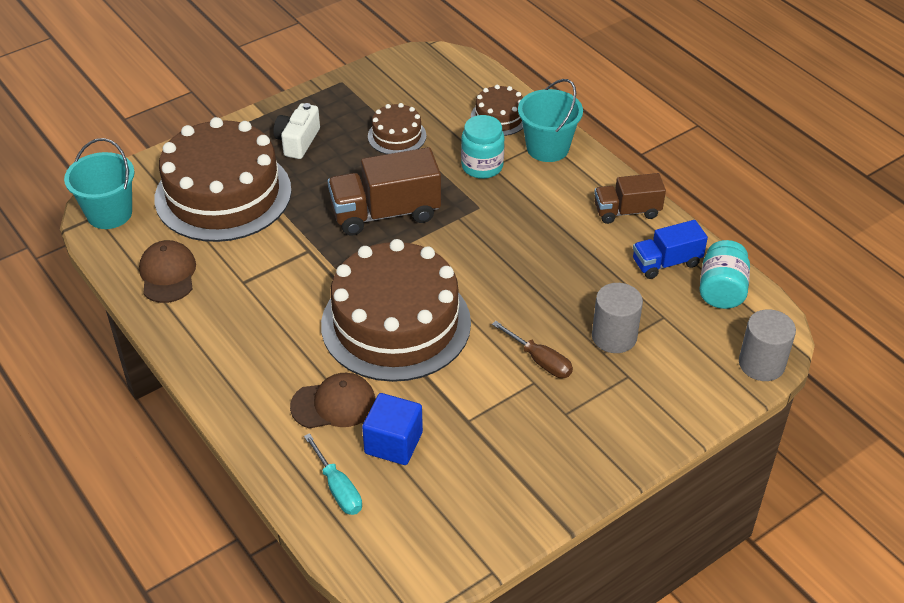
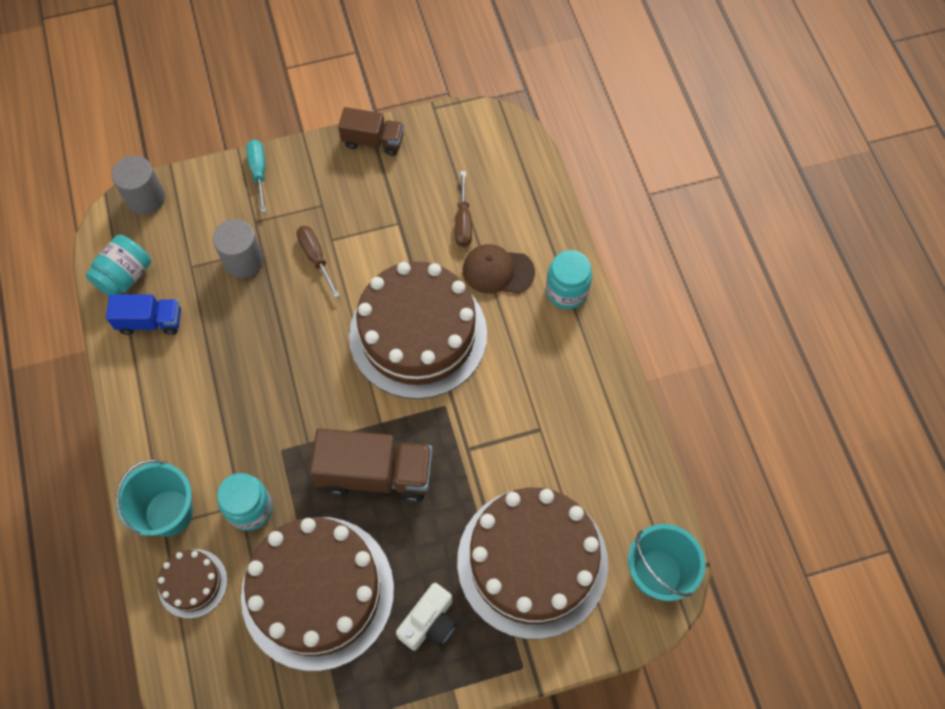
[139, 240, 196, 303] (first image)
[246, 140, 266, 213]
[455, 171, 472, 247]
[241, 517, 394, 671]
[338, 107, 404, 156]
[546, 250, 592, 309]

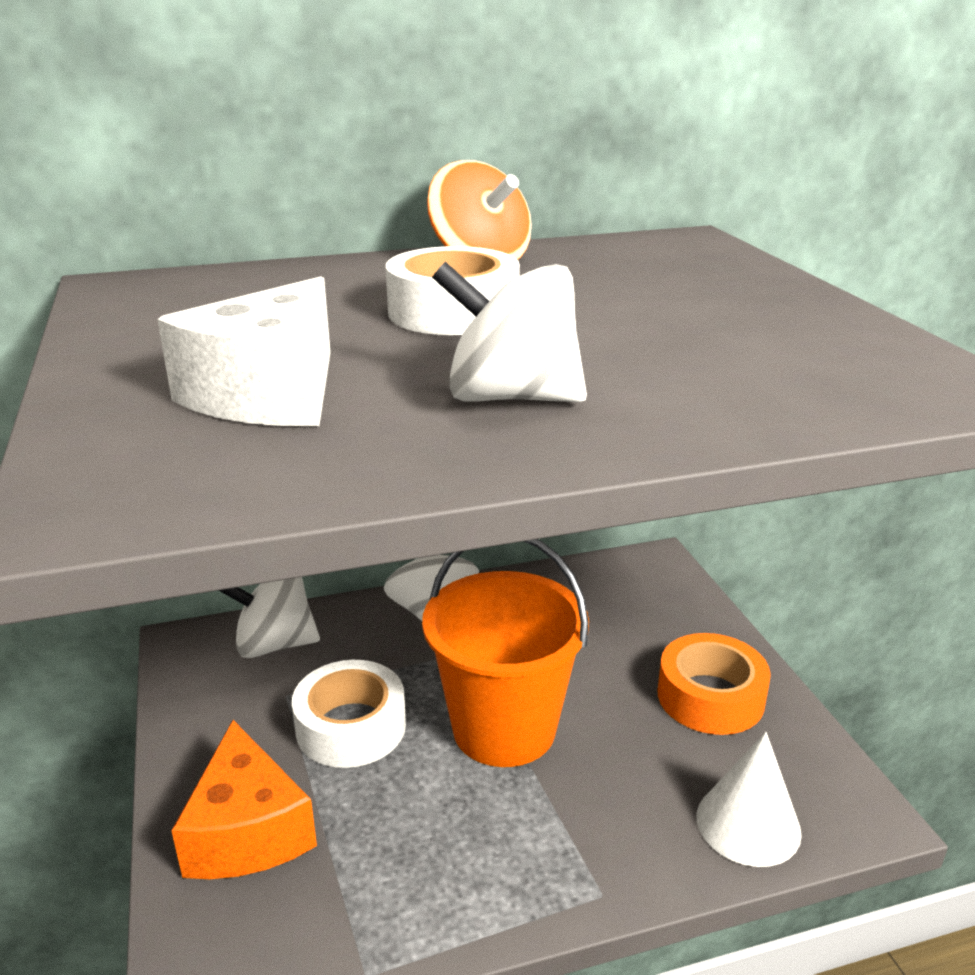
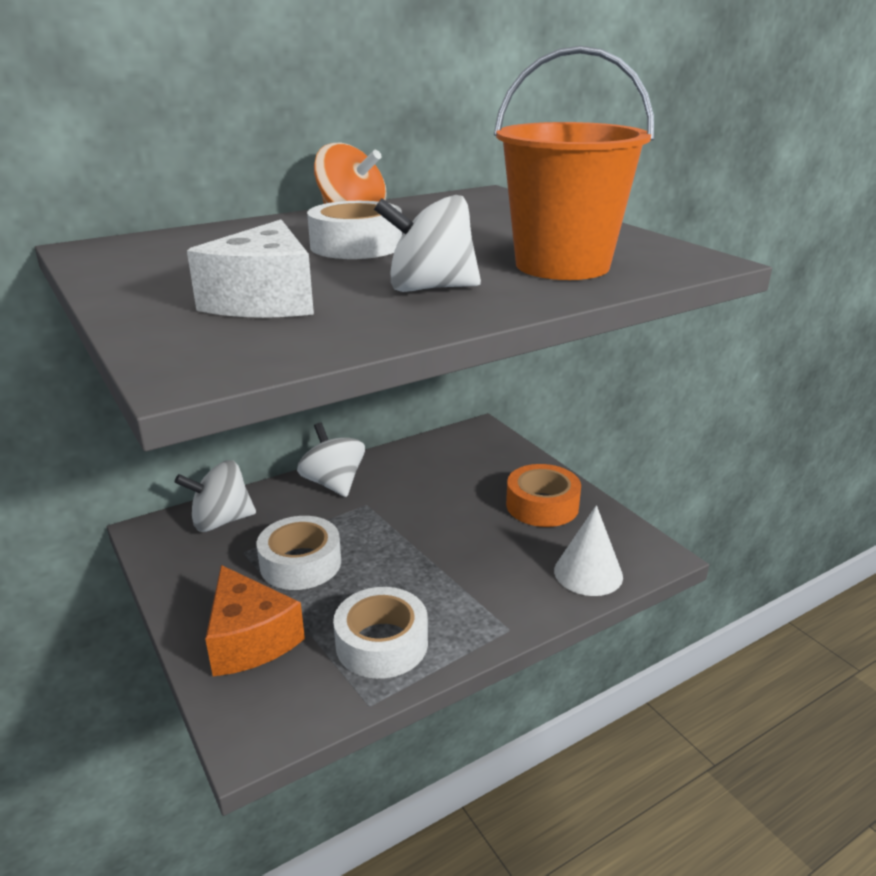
[494, 46, 654, 280]
[333, 587, 428, 679]

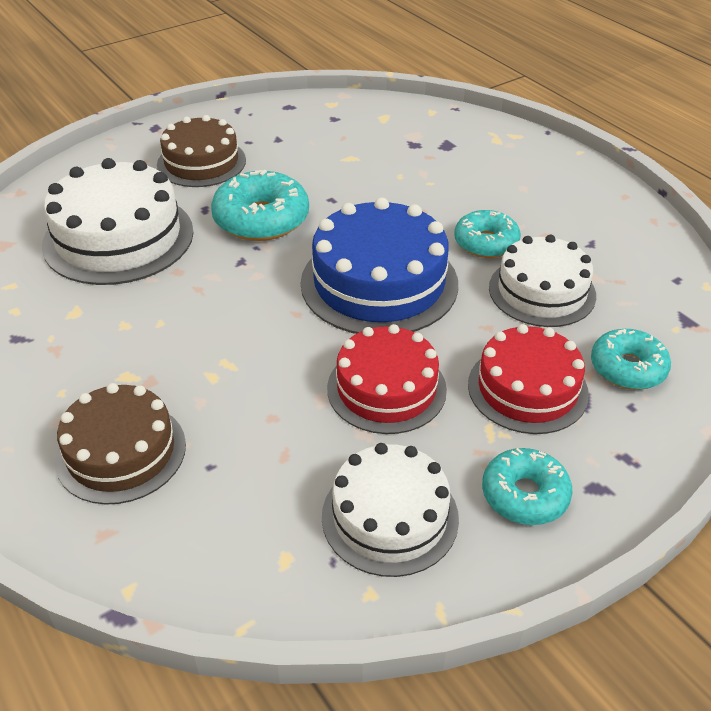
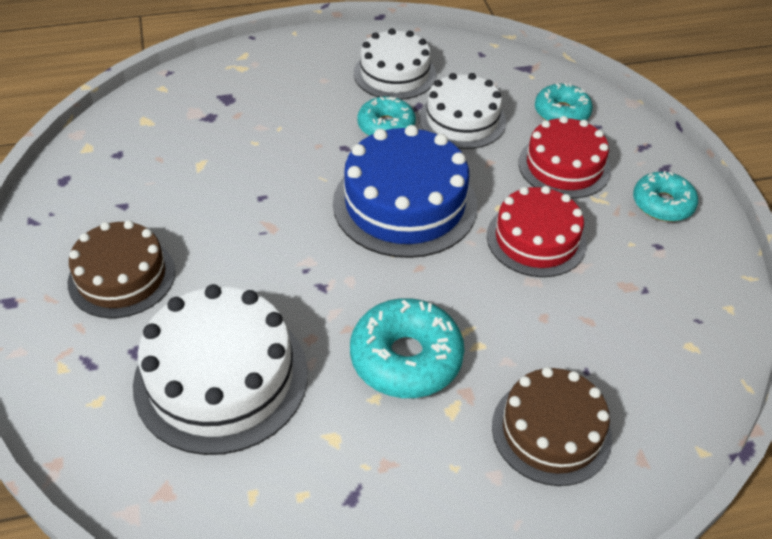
[350, 298, 465, 398]
[354, 28, 436, 100]

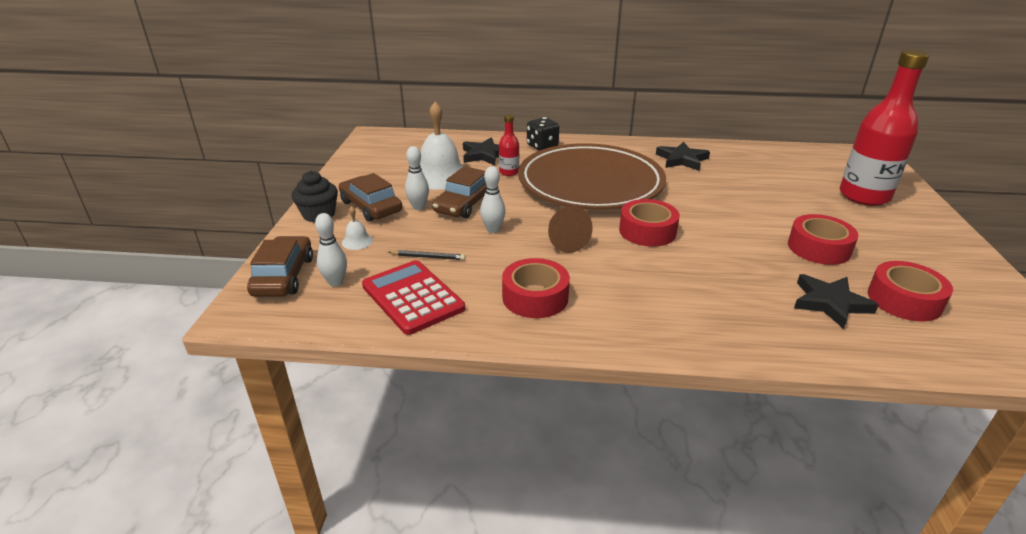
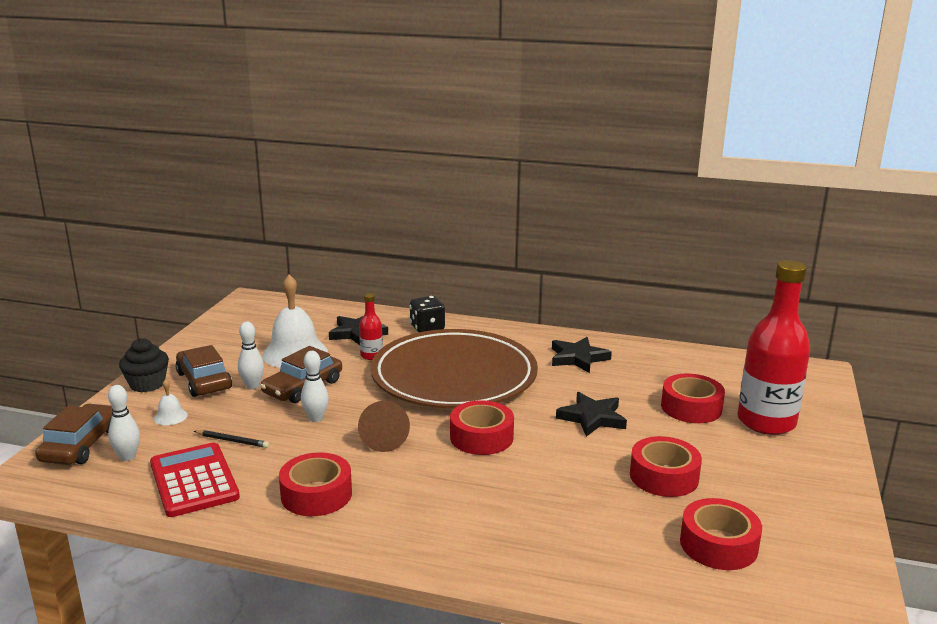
[556, 392, 627, 437]
[661, 374, 725, 423]

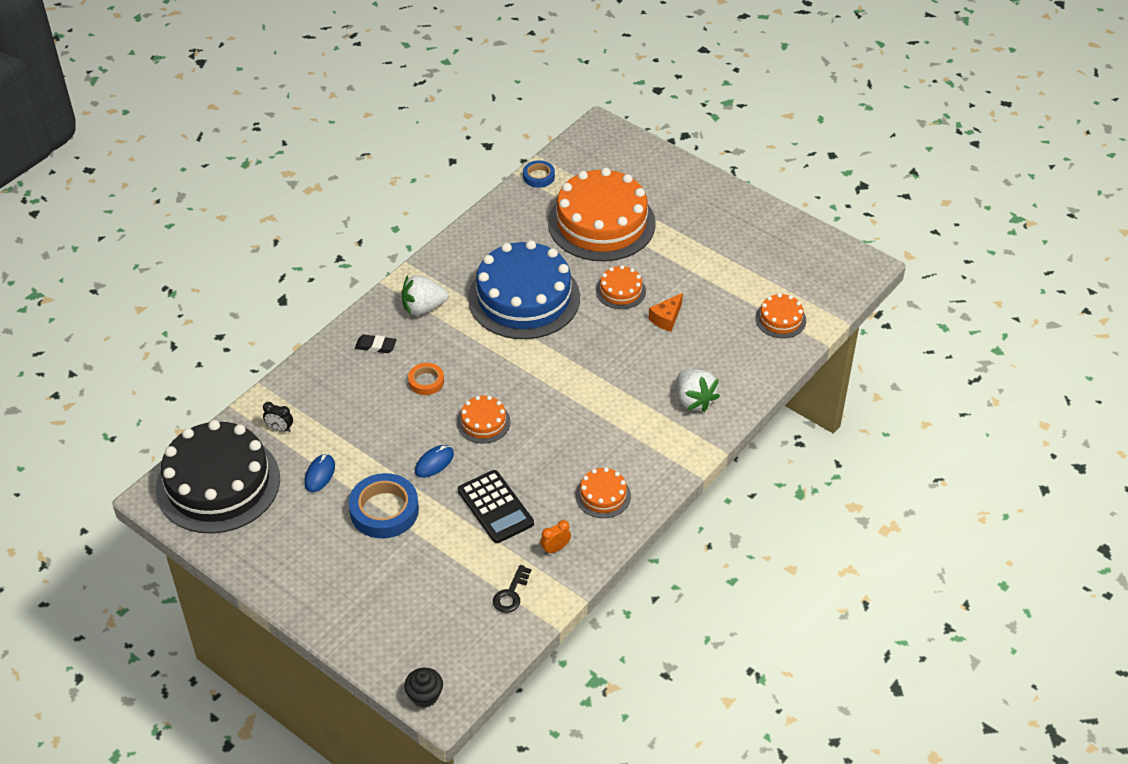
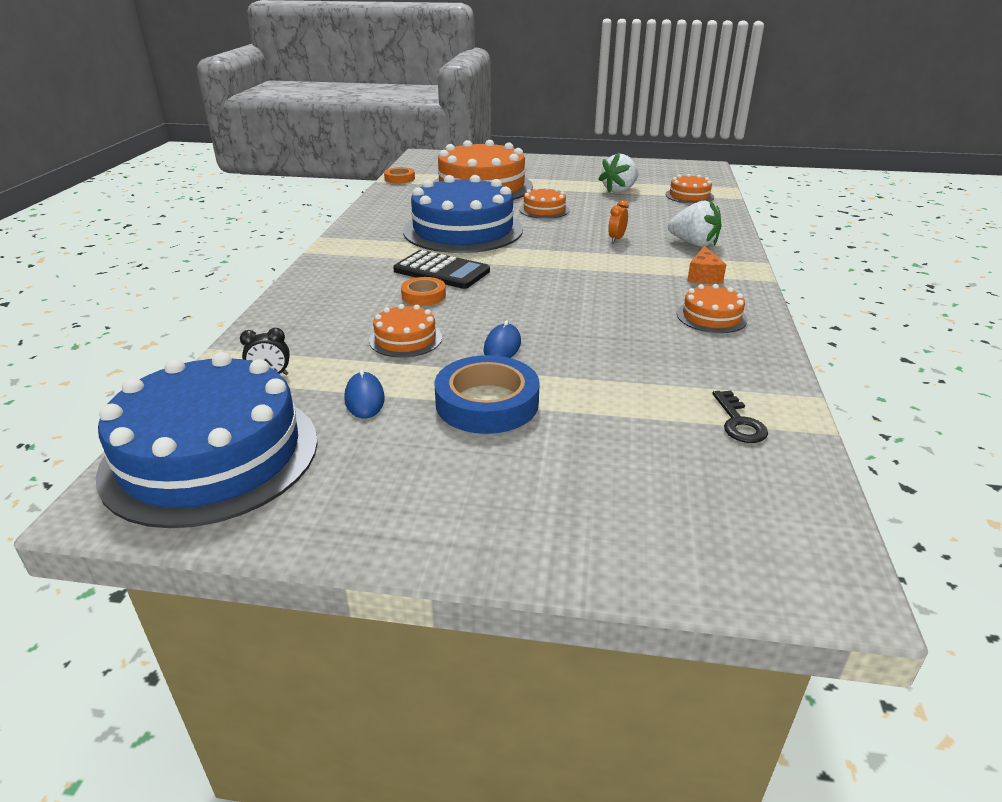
[96, 352, 318, 528]
[355, 335, 397, 353] (first image)
[598, 153, 638, 193]
[404, 667, 443, 708] (first image)
[369, 304, 442, 358]
[393, 250, 490, 289]
[384, 167, 415, 184]
[608, 200, 629, 243]
[687, 246, 726, 284]

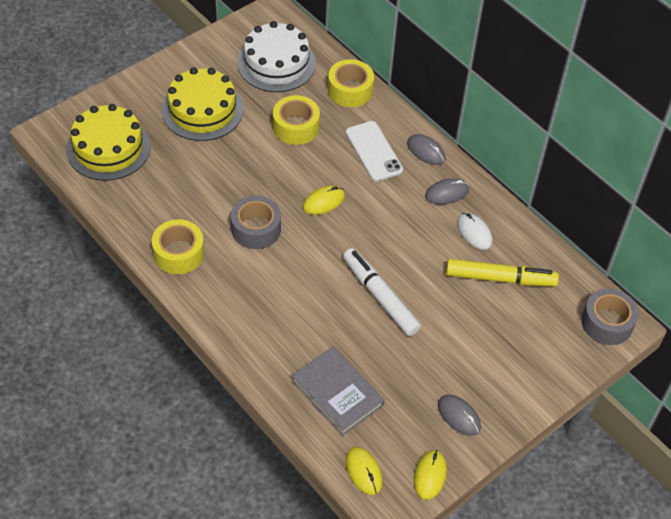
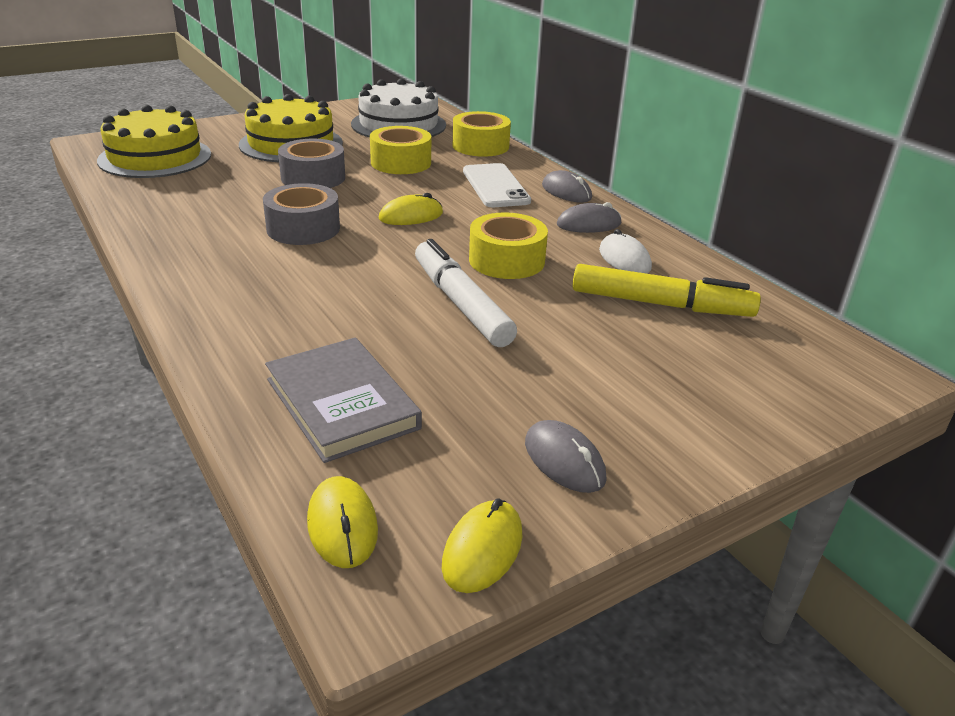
[469, 212, 548, 279]
[278, 139, 345, 188]

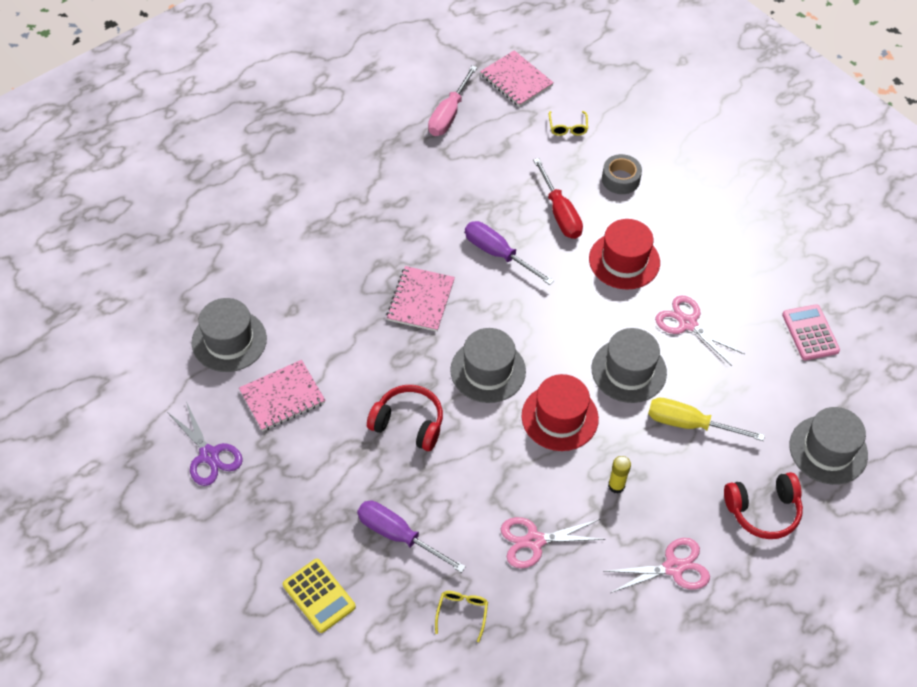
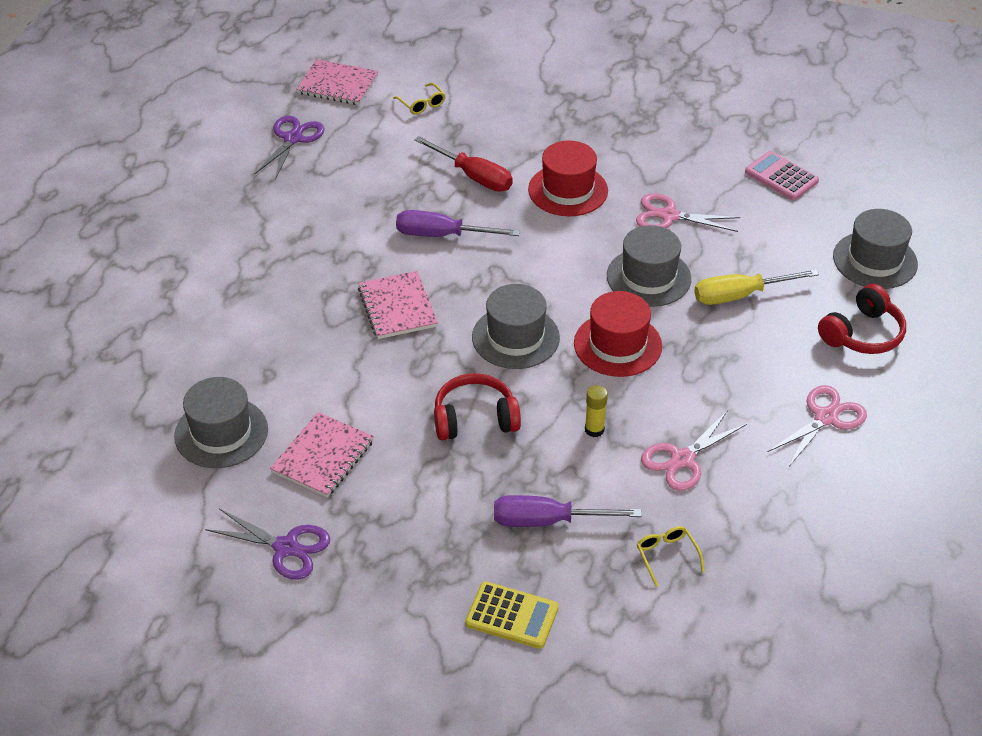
[255, 116, 325, 179]
[602, 154, 642, 194] (first image)
[585, 385, 608, 437]

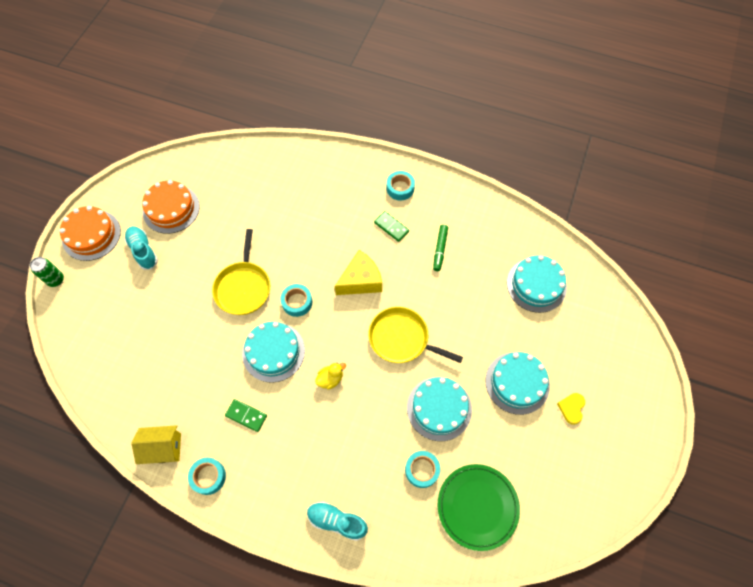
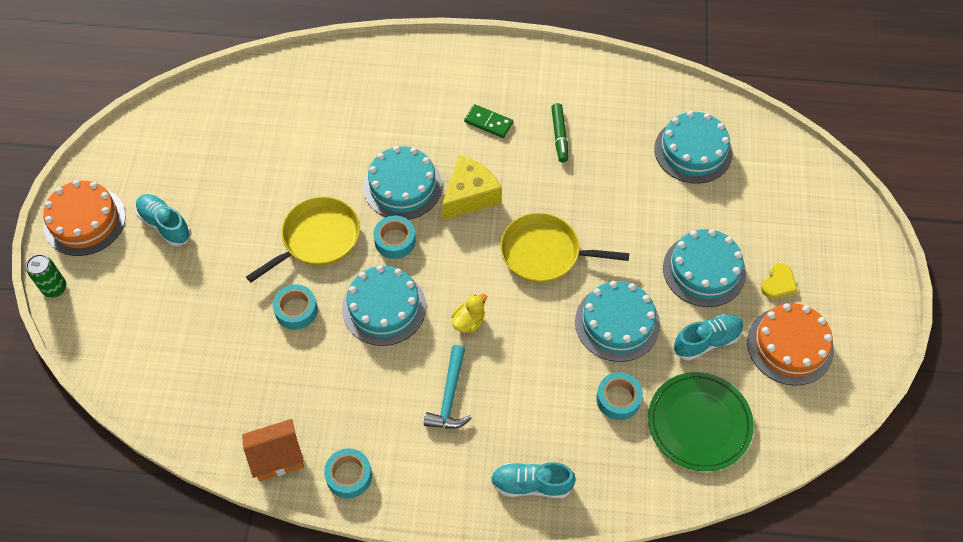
[242, 419, 304, 481]
[747, 303, 834, 386]
[246, 197, 360, 283]
[225, 399, 267, 432] (first image)
[273, 284, 318, 330]
[761, 263, 798, 298]
[363, 146, 442, 219]
[424, 345, 472, 429]
[673, 314, 744, 361]

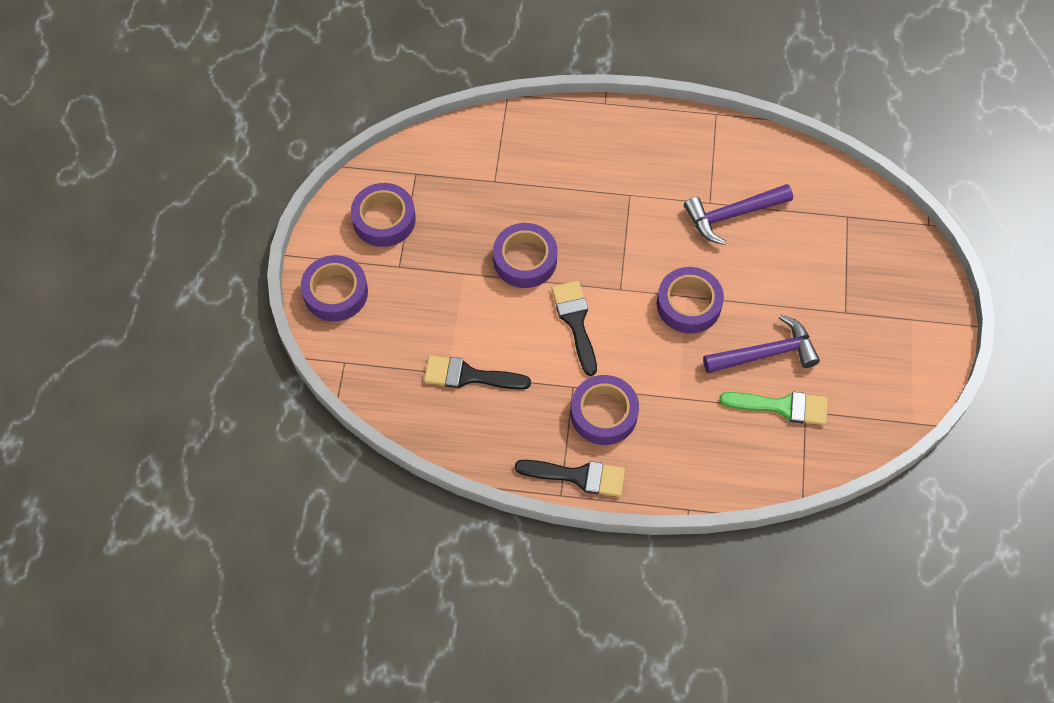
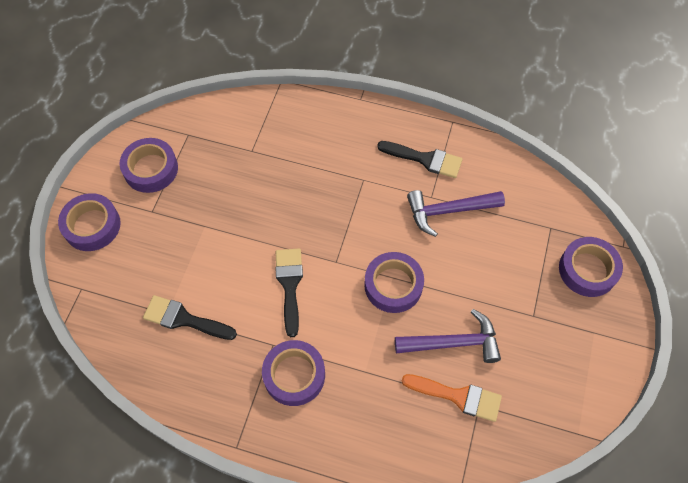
[559, 237, 623, 297]
[377, 141, 462, 178]
[402, 374, 502, 422]

